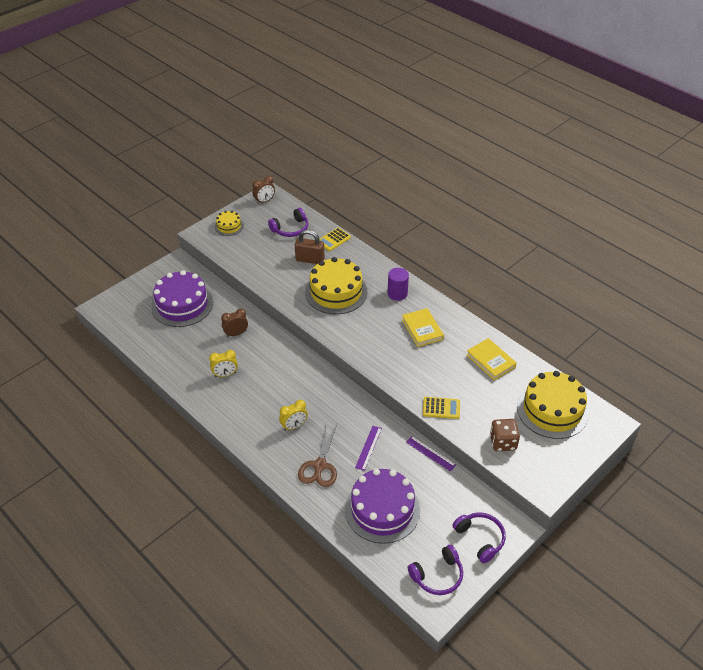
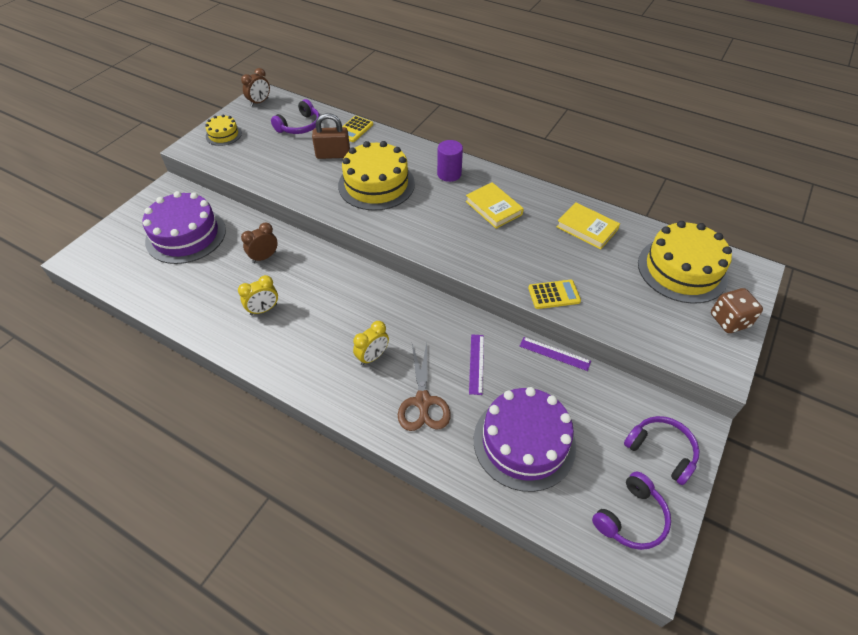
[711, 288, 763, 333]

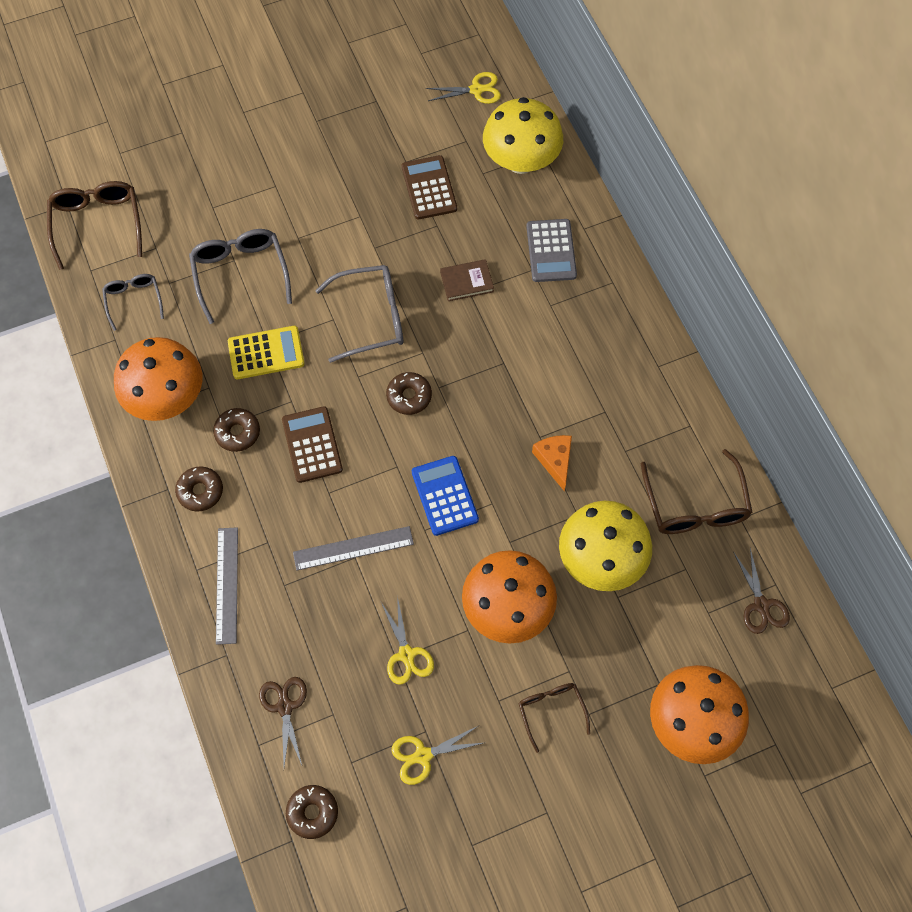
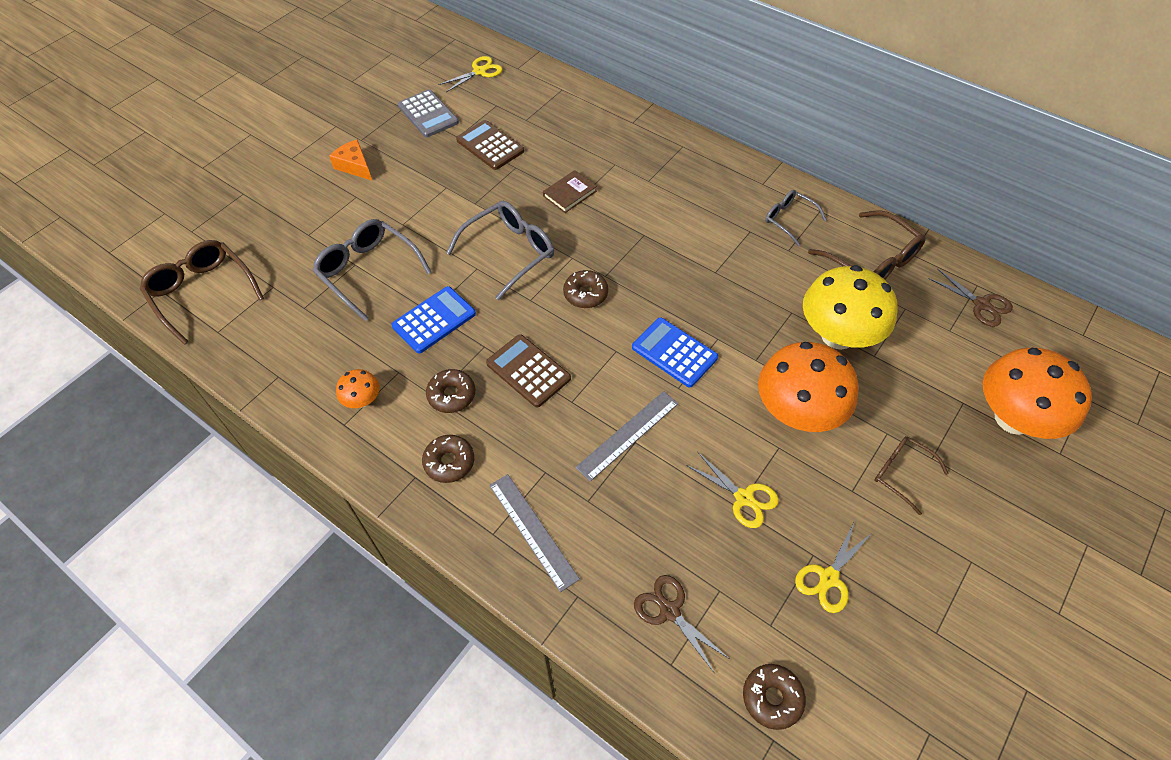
[765, 190, 827, 246]
[336, 369, 380, 408]
[392, 286, 476, 353]
[483, 97, 563, 174] (first image)
[398, 89, 459, 137]
[329, 139, 372, 180]

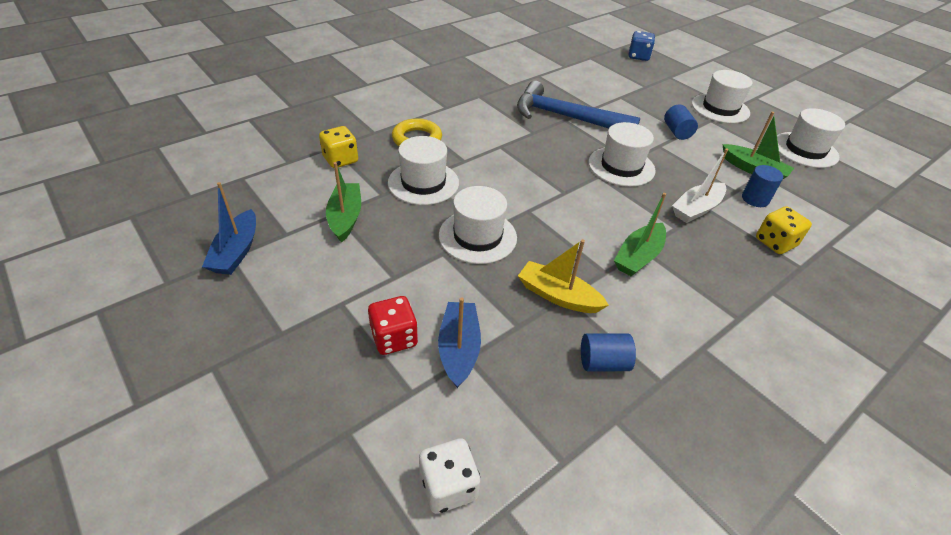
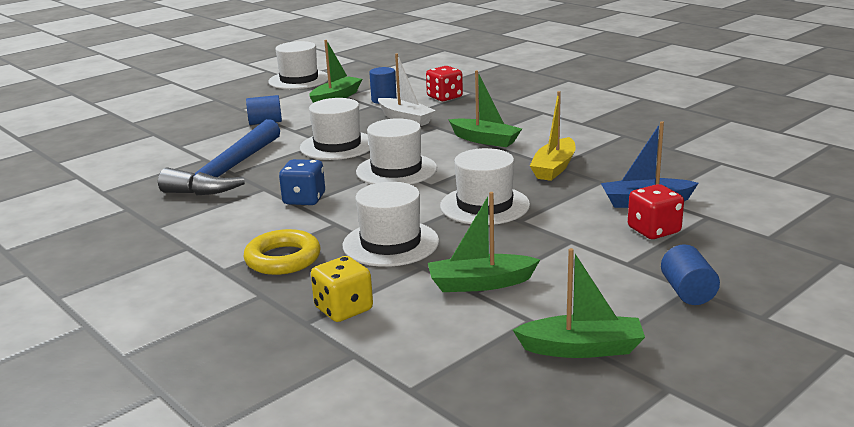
[513, 248, 645, 358]
[419, 438, 480, 514] (first image)
[661, 244, 720, 305]
[279, 159, 325, 205]
[356, 118, 437, 184]
[426, 66, 463, 101]

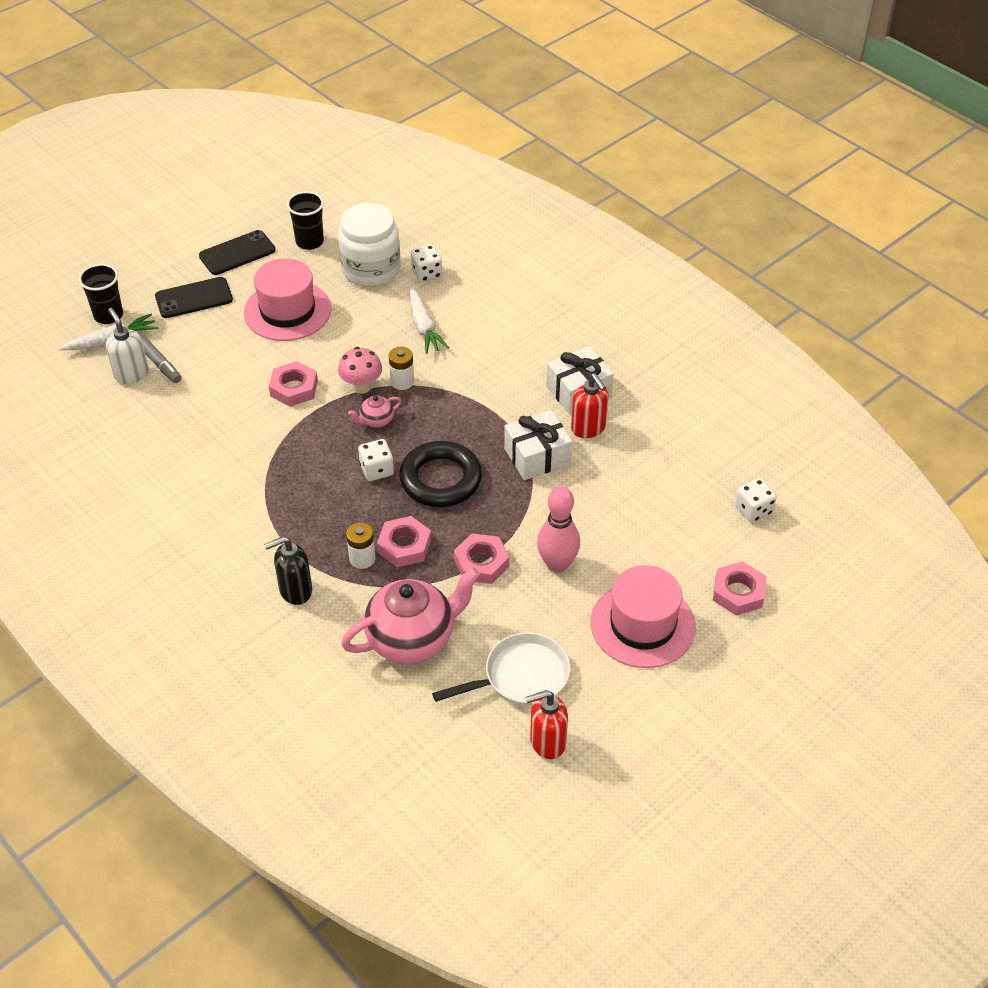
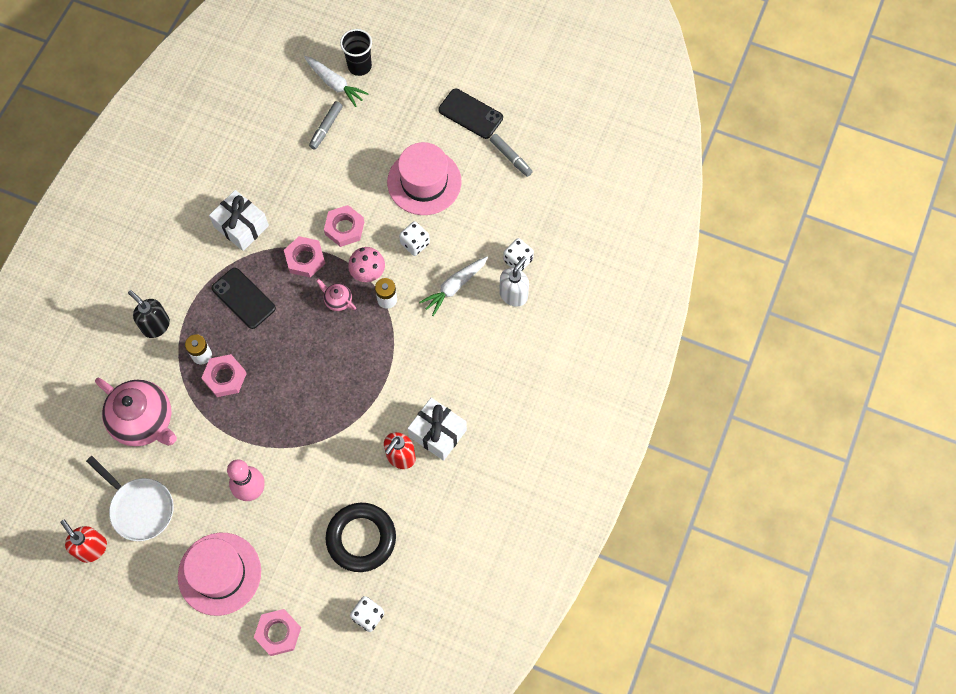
[499, 256, 529, 307]
[211, 268, 276, 329]
[490, 134, 533, 177]
[338, 203, 400, 287] (first image)
[399, 221, 430, 256]
[325, 503, 396, 572]
[284, 236, 325, 278]
[209, 190, 269, 251]

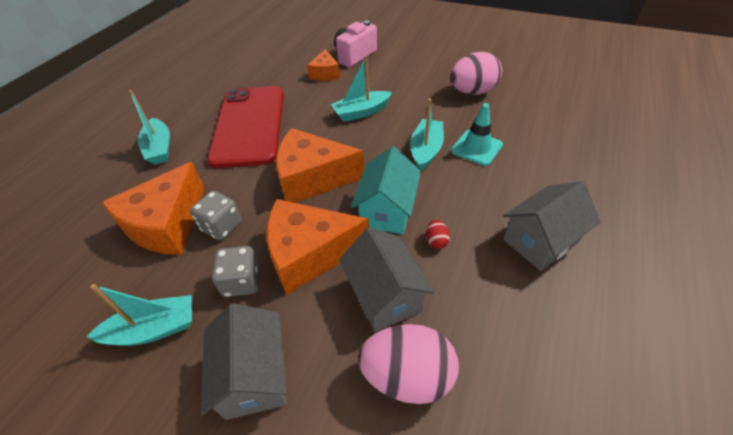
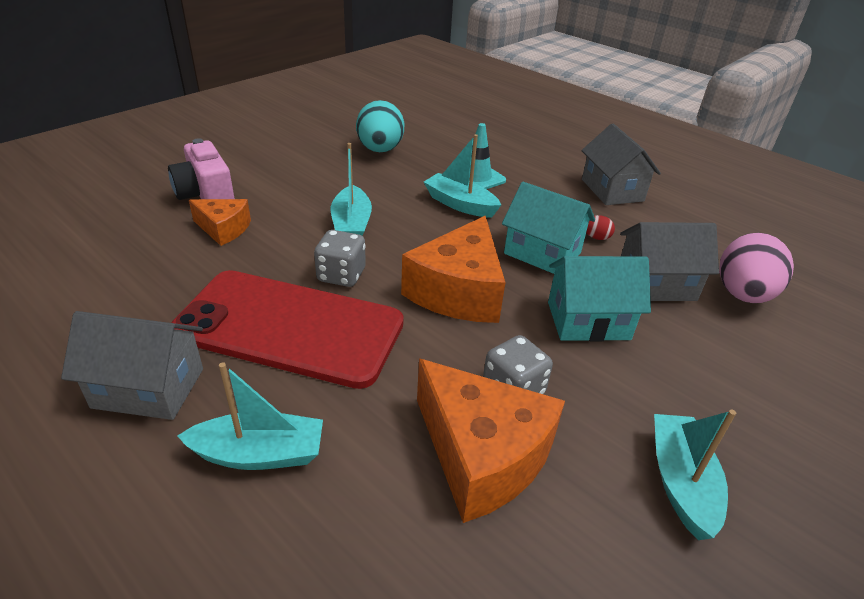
[61, 311, 203, 420]
[314, 230, 366, 287]
[548, 256, 651, 341]
[356, 100, 404, 152]

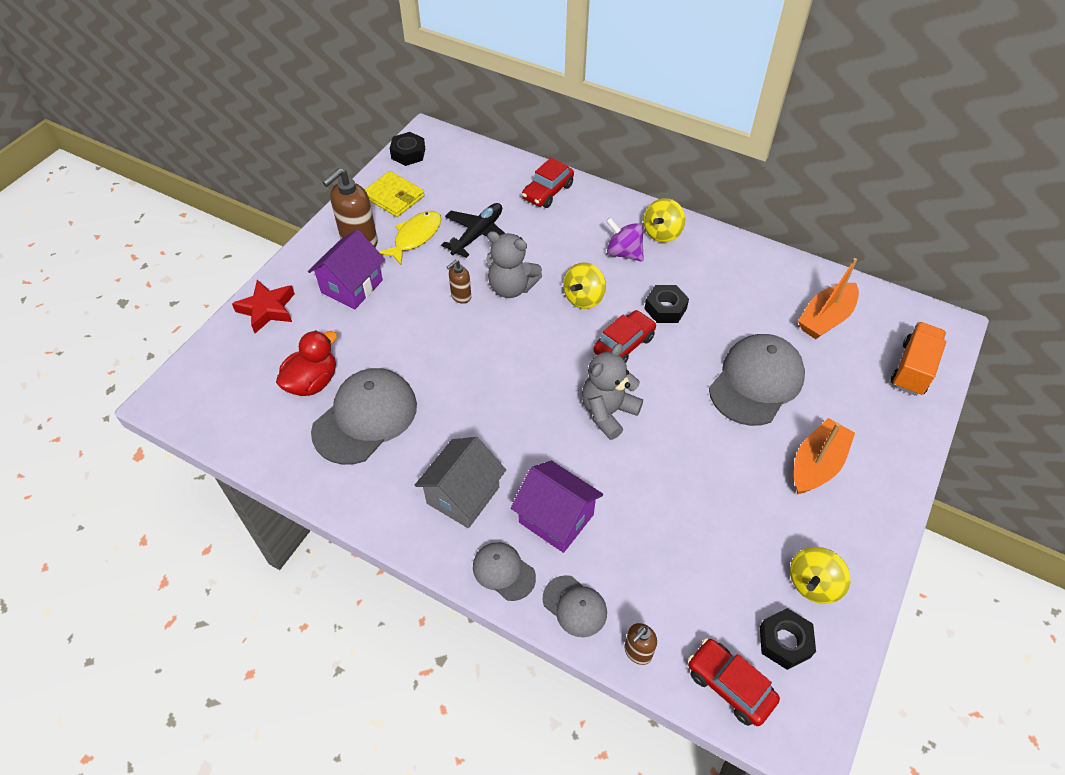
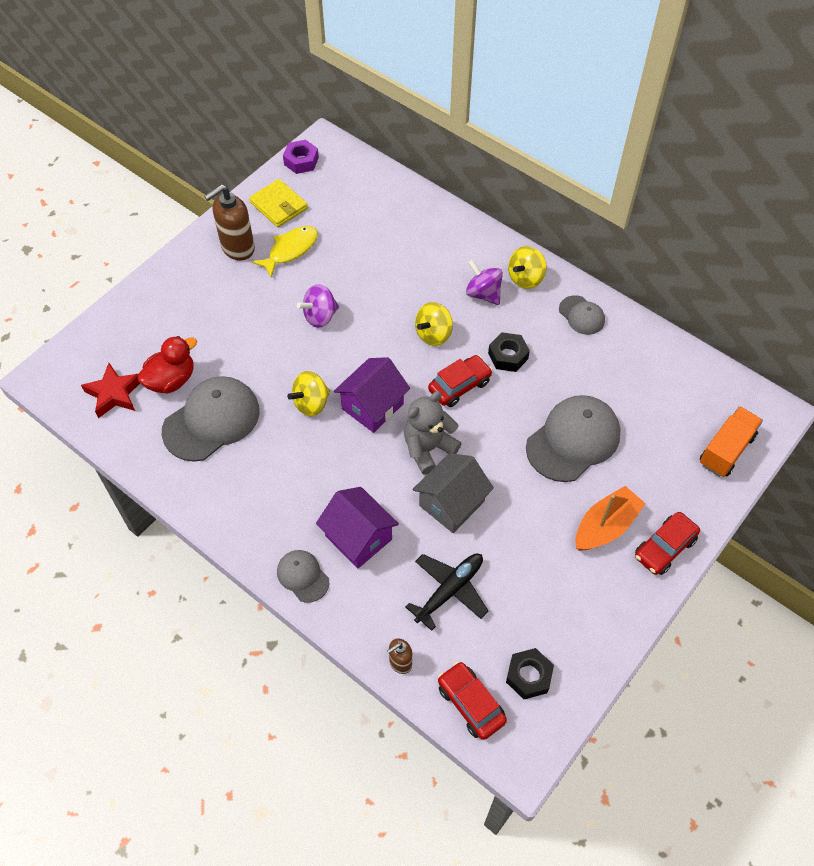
[81, 363, 140, 418]
[334, 357, 410, 433]
[283, 140, 319, 174]
[412, 453, 494, 533]
[405, 554, 489, 631]
[297, 284, 339, 328]
[486, 231, 542, 298] (first image)
[635, 512, 700, 575]
[559, 295, 605, 335]
[287, 371, 330, 416]
[798, 258, 859, 339] (first image)

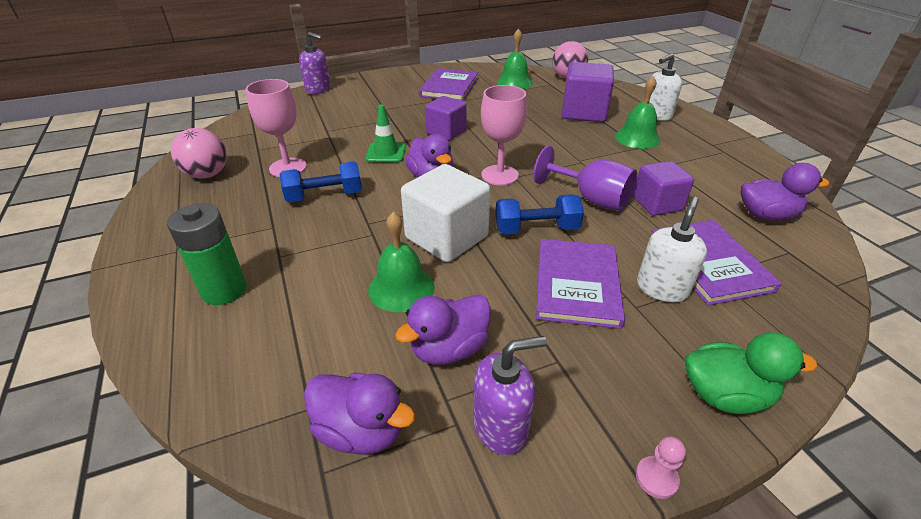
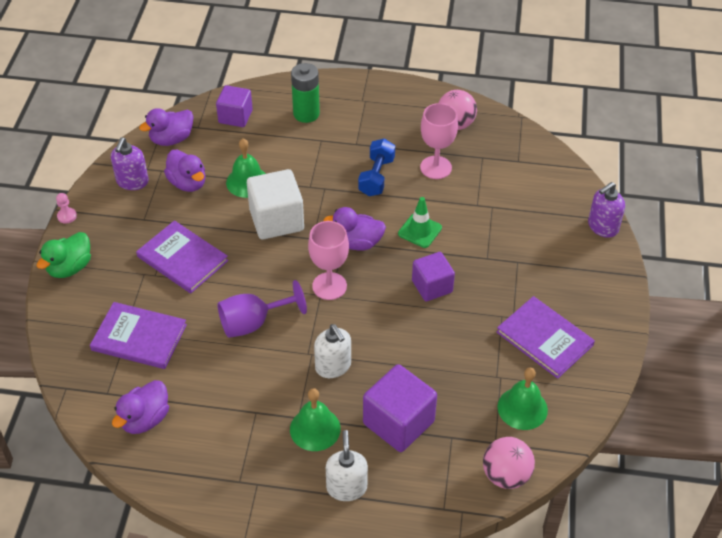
[164, 150, 206, 192]
[495, 194, 584, 235] (first image)
[216, 85, 253, 127]
[314, 324, 351, 378]

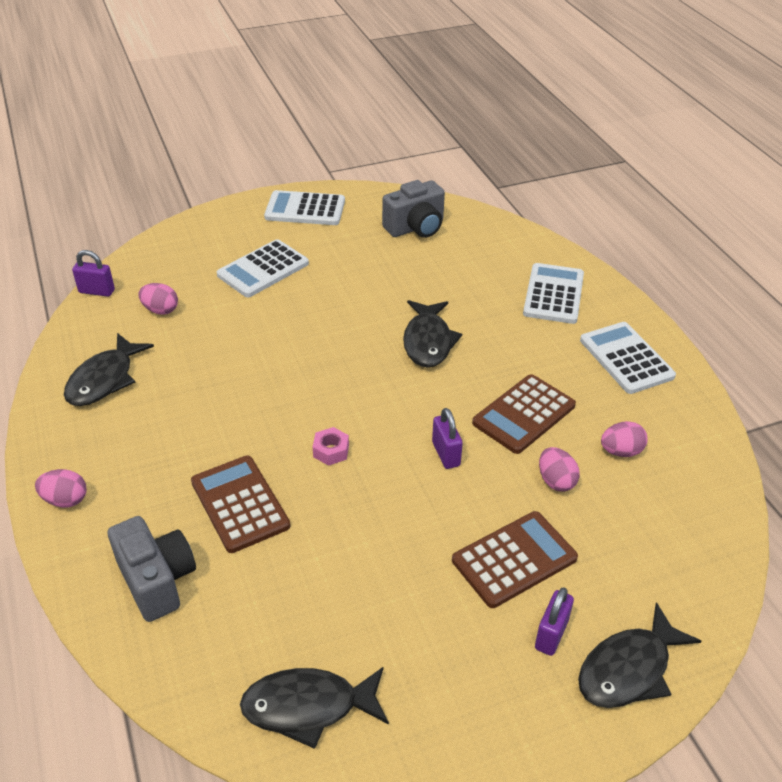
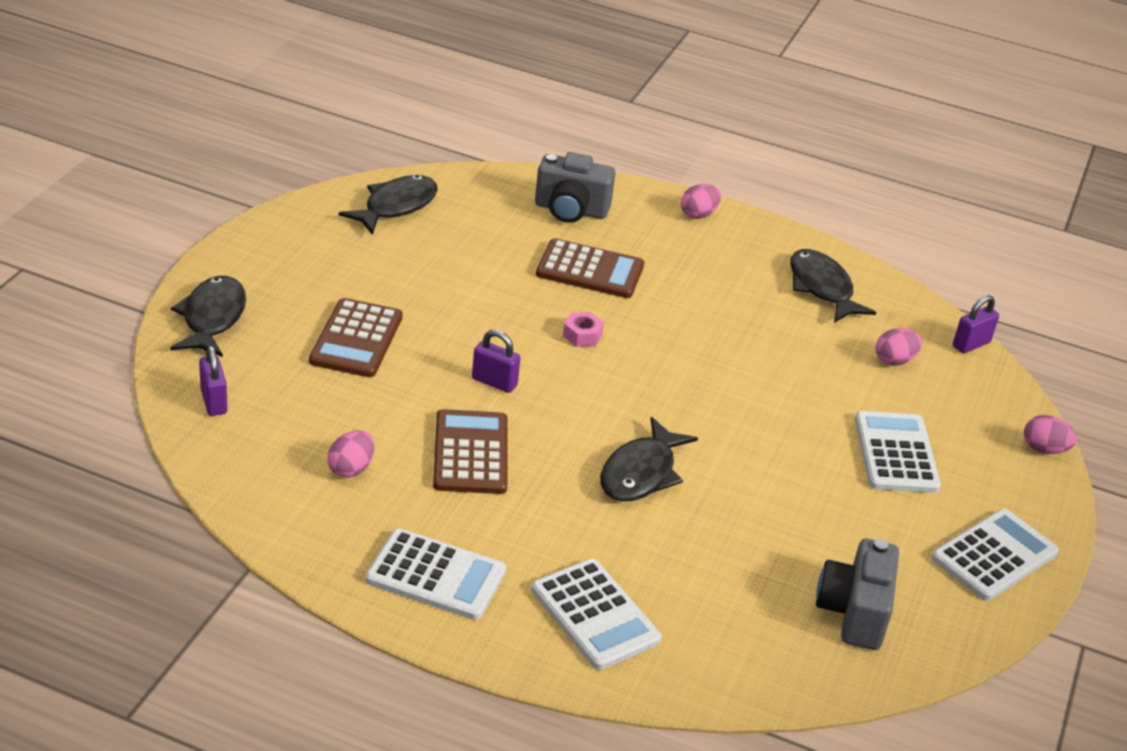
[600, 417, 698, 501]
[199, 345, 227, 416]
[1024, 415, 1077, 454]

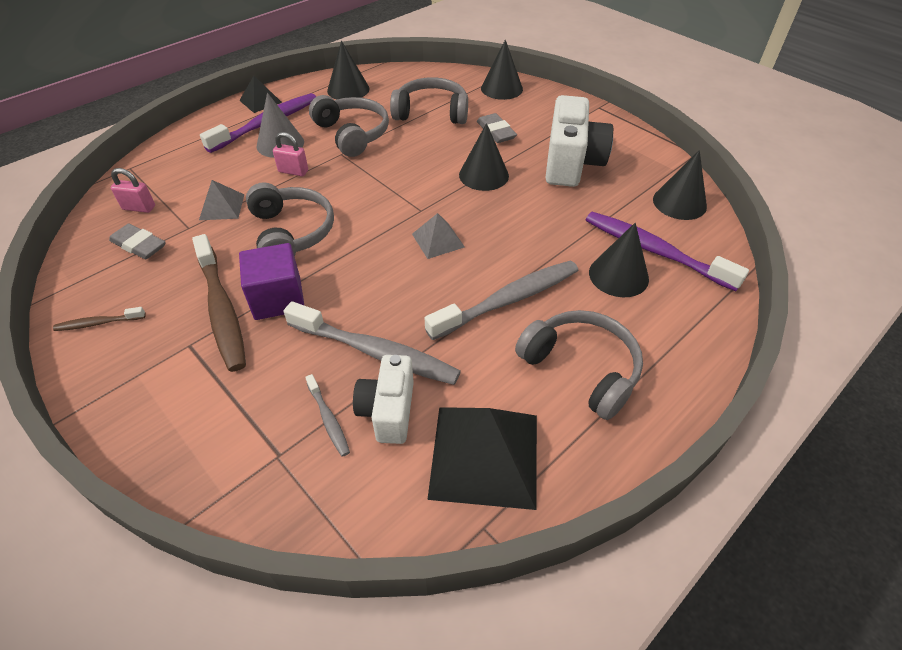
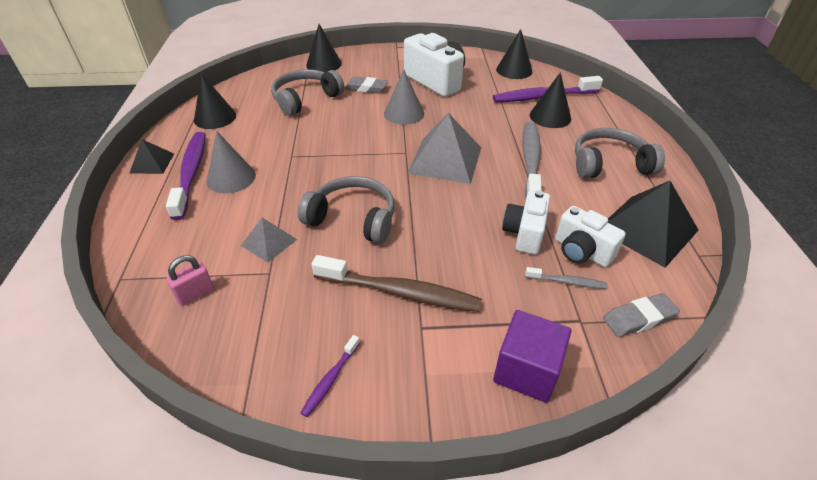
[300, 335, 360, 417]
[603, 293, 680, 337]
[493, 310, 572, 403]
[273, 132, 308, 176] (first image)
[502, 190, 550, 255]
[309, 95, 389, 157] (first image)
[407, 113, 481, 184]
[384, 69, 424, 125]

